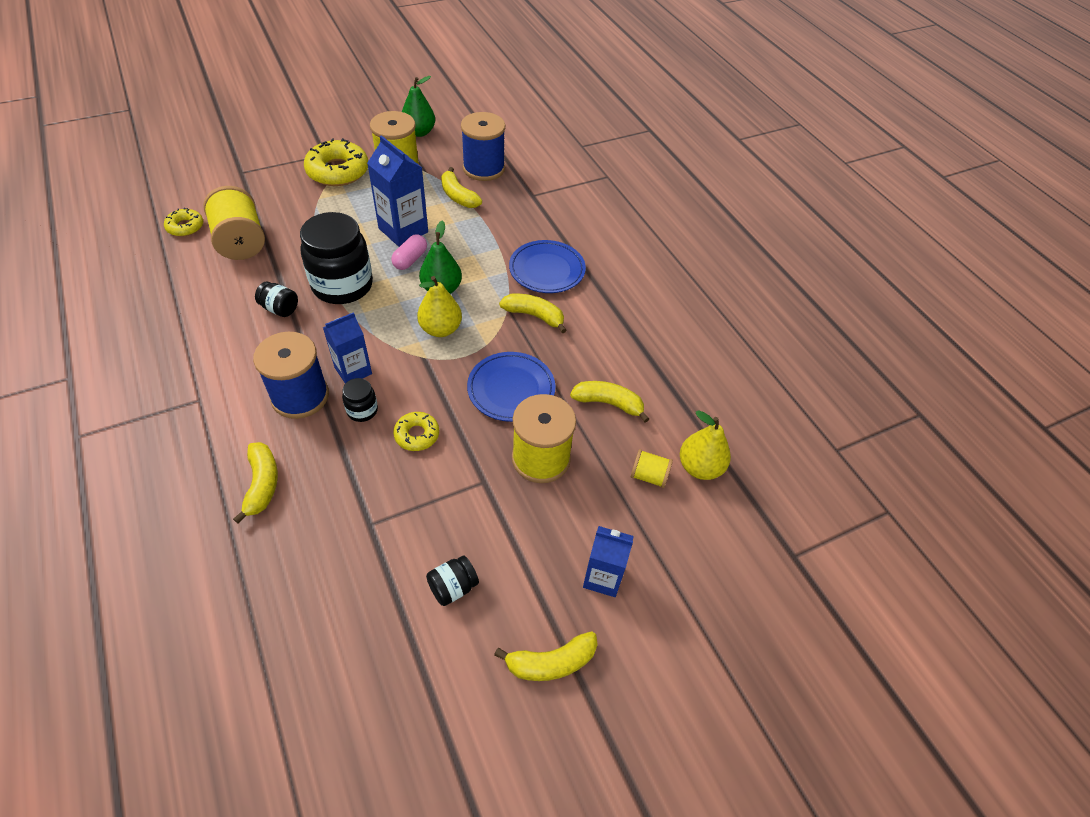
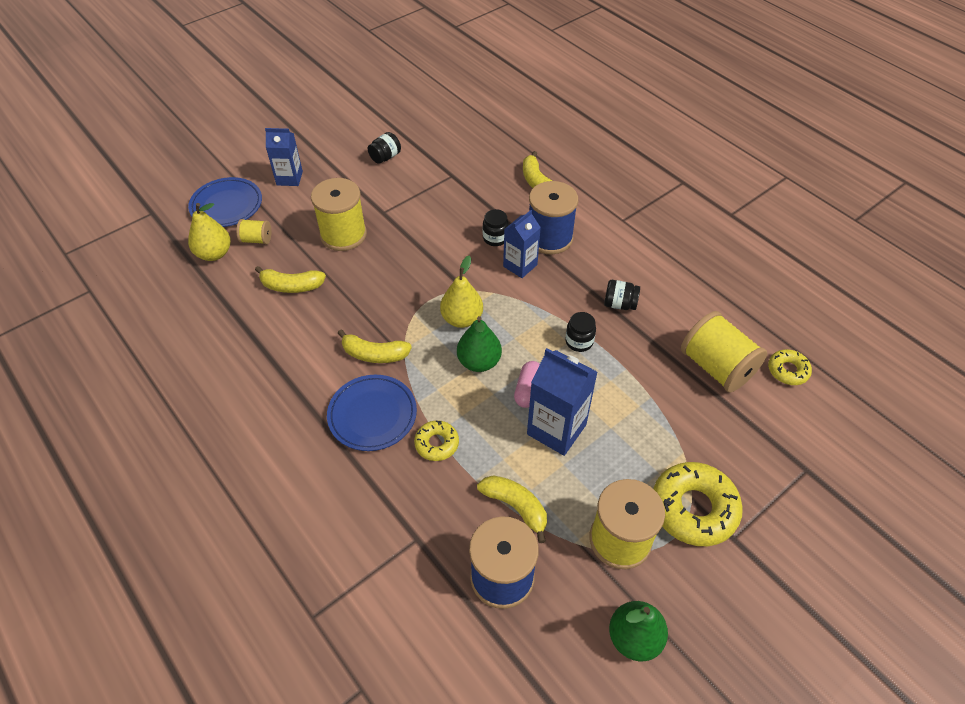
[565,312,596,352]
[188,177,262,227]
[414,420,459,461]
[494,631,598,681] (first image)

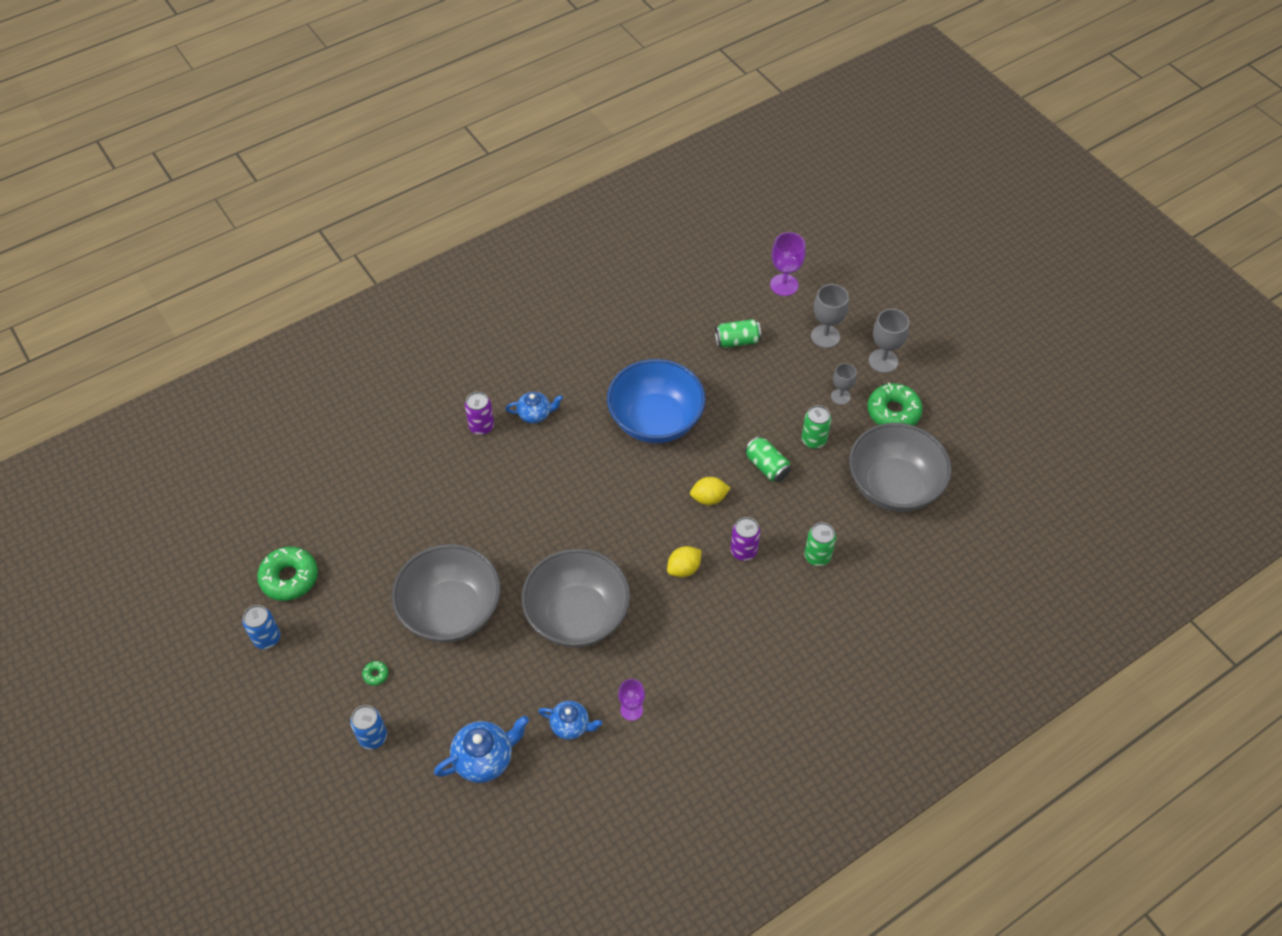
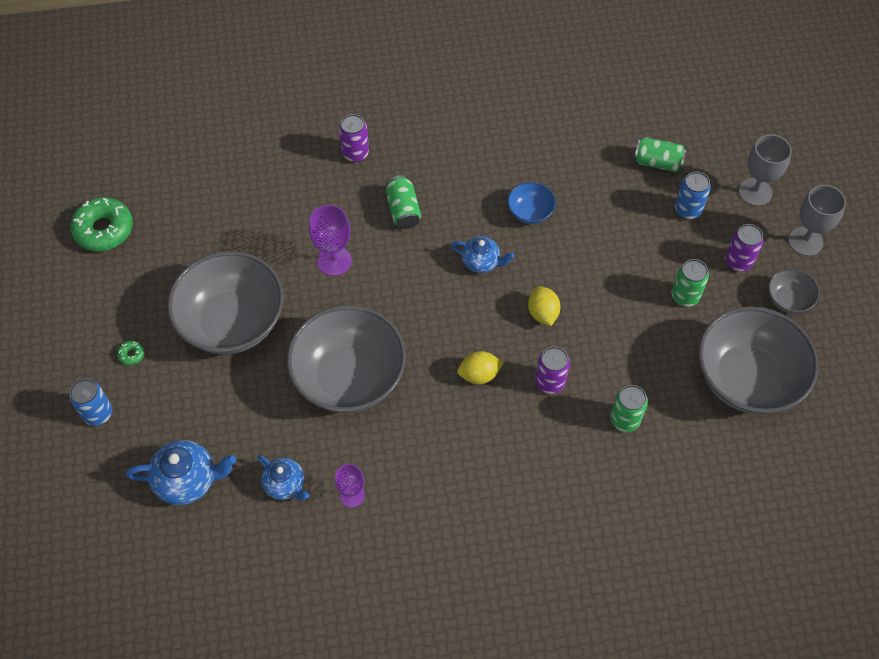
[309,205,352,276]
[508,182,556,224]
[725,224,764,271]
[768,269,819,314]
[451,236,515,273]
[386,175,421,229]
[528,286,561,326]
[675,171,711,219]

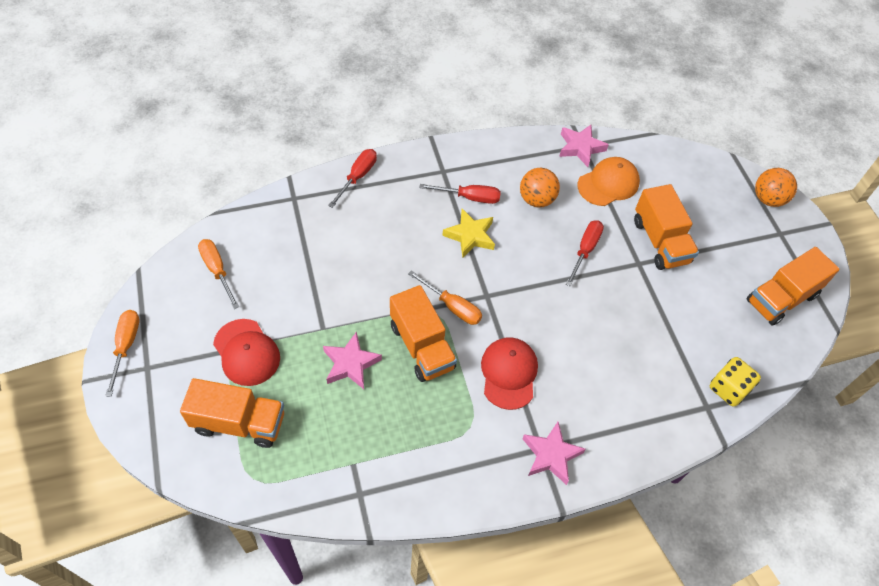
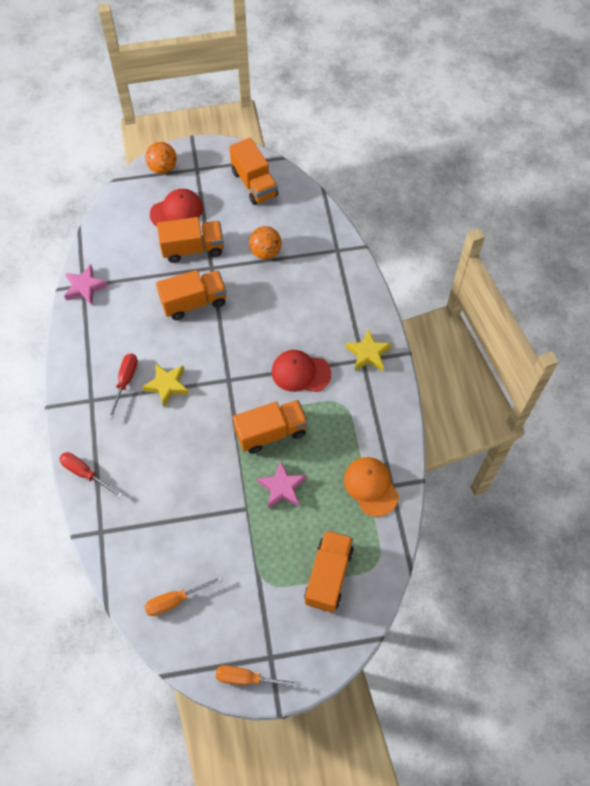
[344,457,399,517]
[249,226,282,259]
[156,270,227,320]
[408,270,482,325] (first image)
[150,189,203,227]
[710,357,761,407] (first image)
[346,329,392,371]

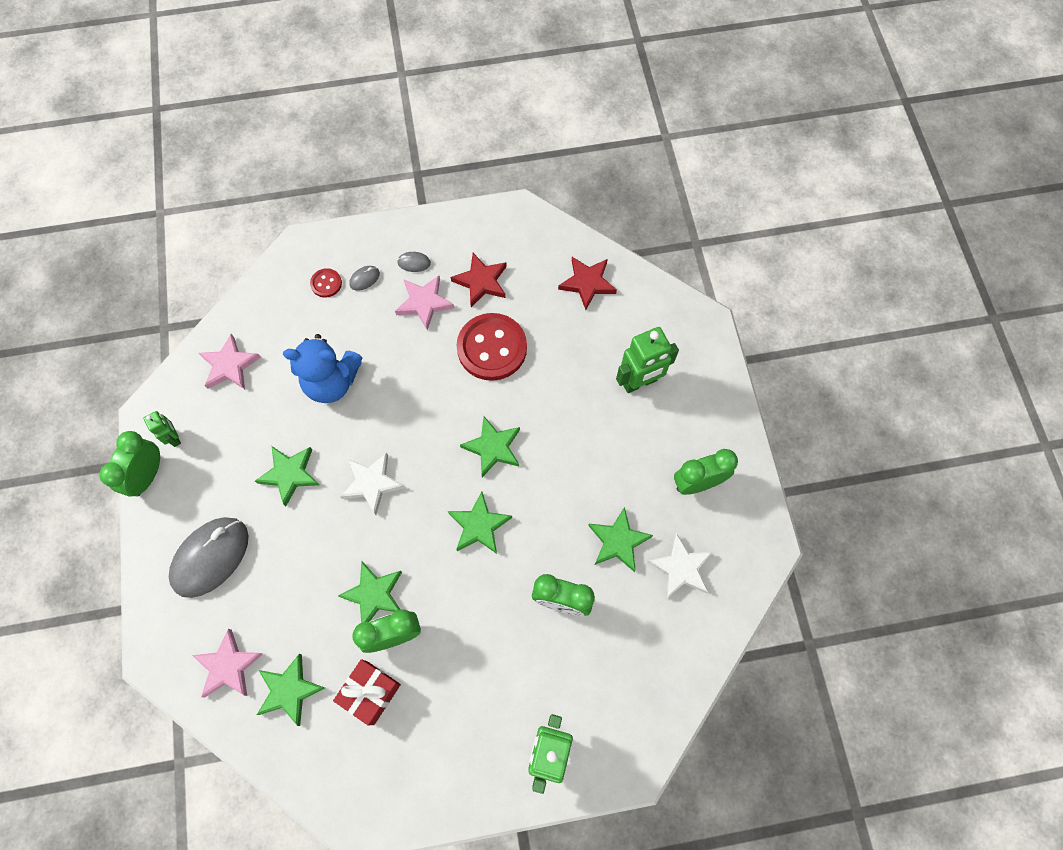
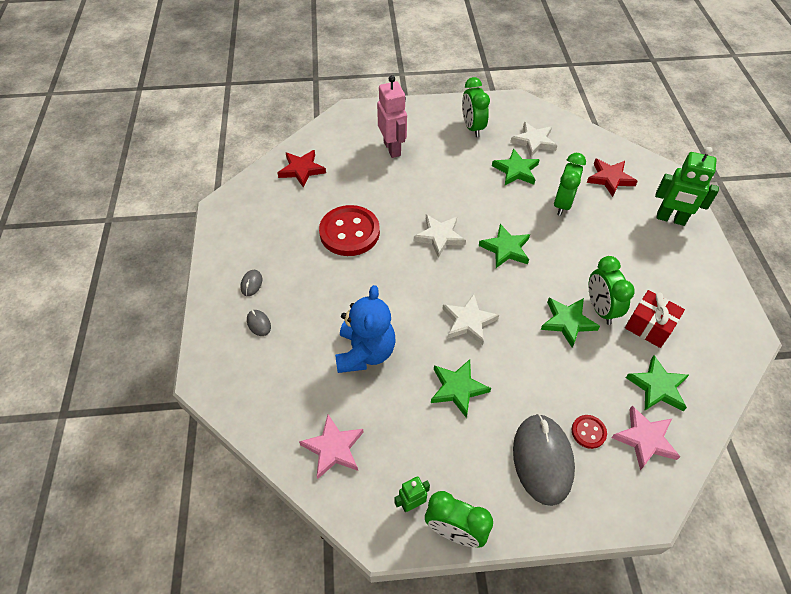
[587,159,638,197]
[572,415,607,449]
[395,276,454,330] (first image)
[377,75,407,158]
[414,215,466,258]
[513,414,575,506]

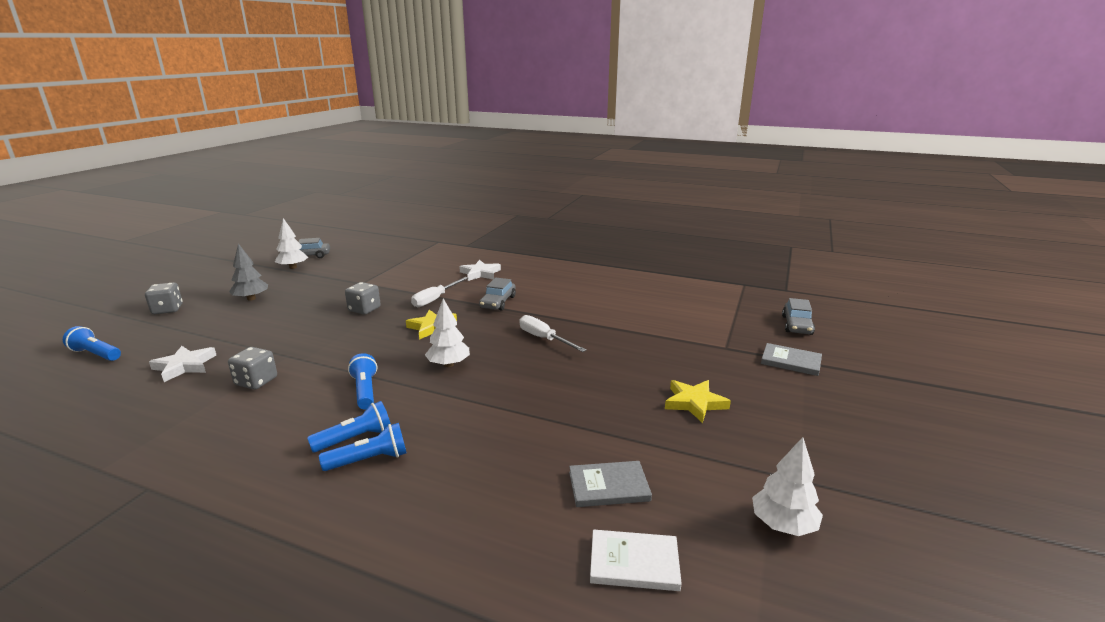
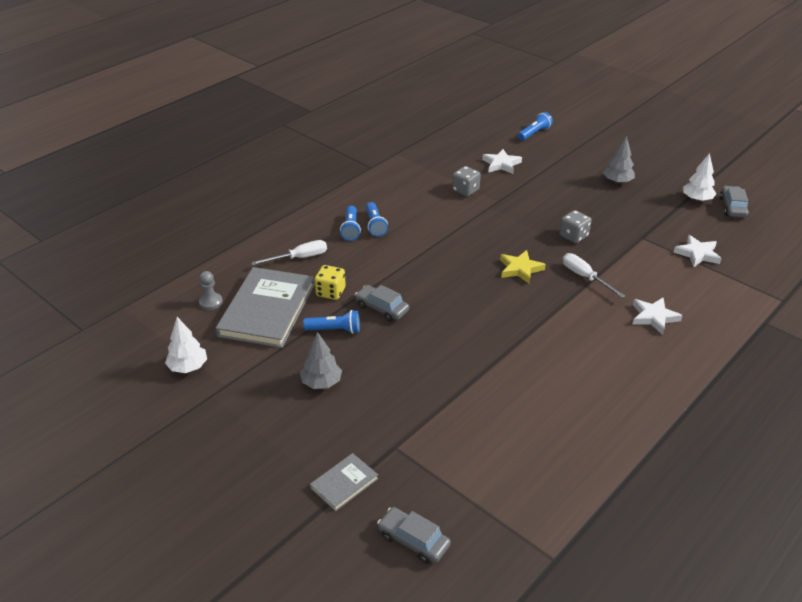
[355,285,409,322]
[145,282,183,314] (first image)
[425,298,470,367] (first image)
[251,240,327,265]
[303,310,360,334]
[300,332,342,389]
[216,267,314,348]
[199,271,223,310]
[673,235,722,268]
[315,265,346,300]

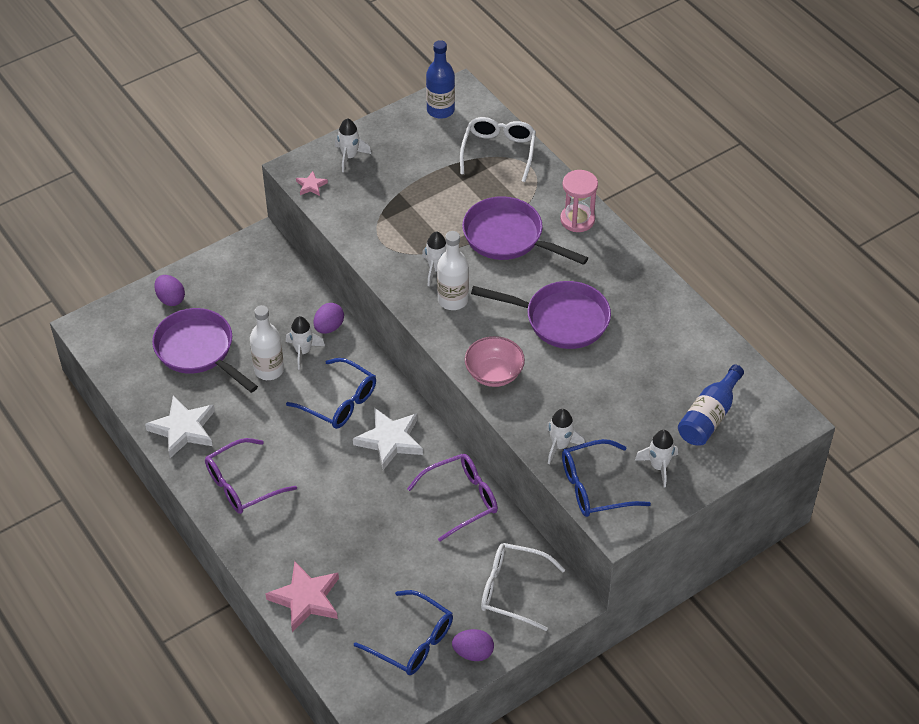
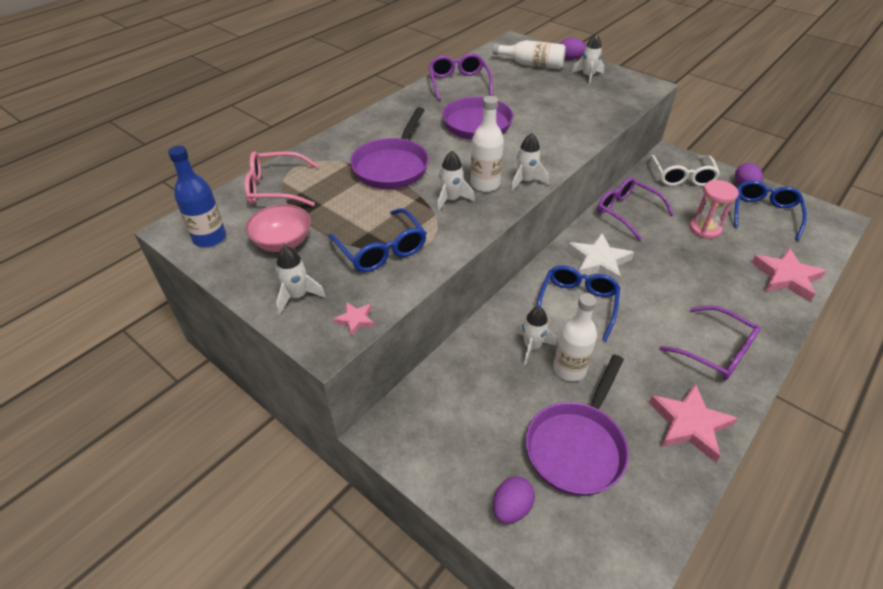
[244,151,318,206]
[689,180,739,239]
[560,38,586,60]
[245,204,311,252]
[493,40,566,69]
[649,383,738,463]
[511,133,549,191]
[328,208,426,272]
[428,53,493,101]

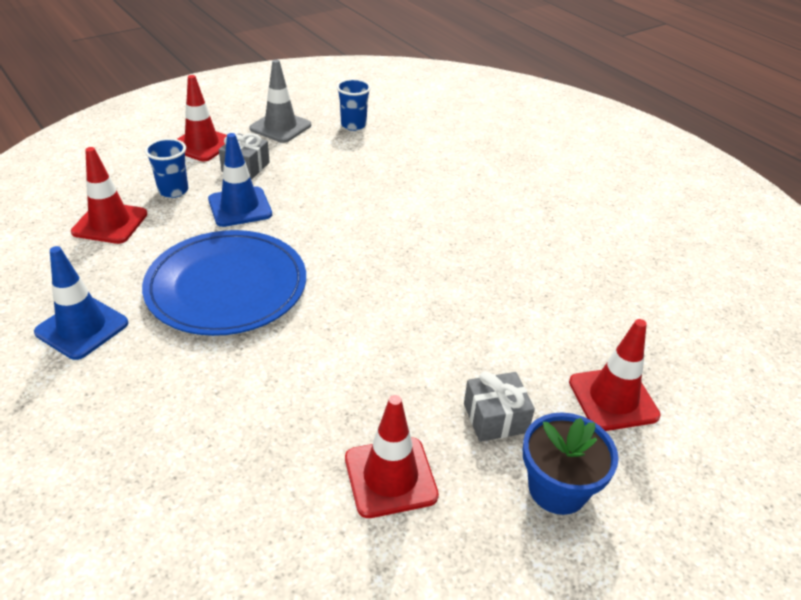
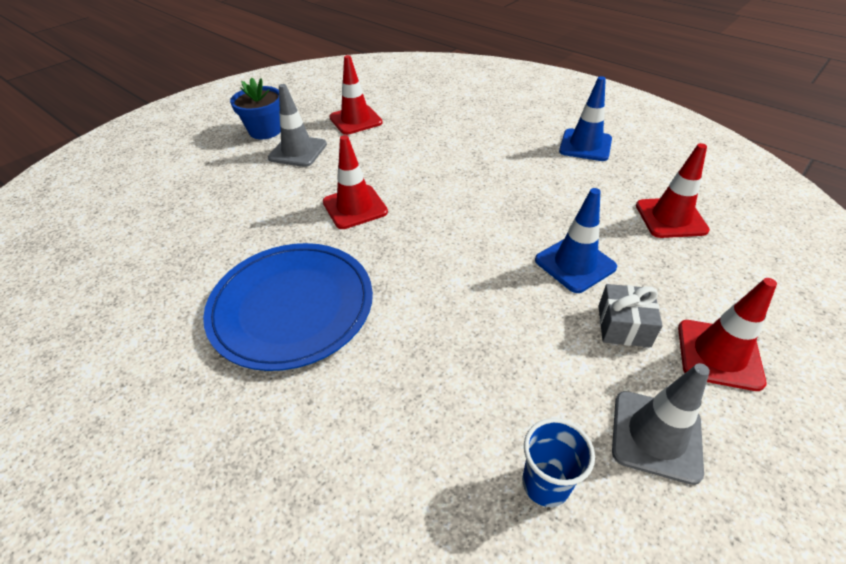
[145,138,188,198] (first image)
[203,243,373,371]
[323,135,388,229]
[268,84,327,167]

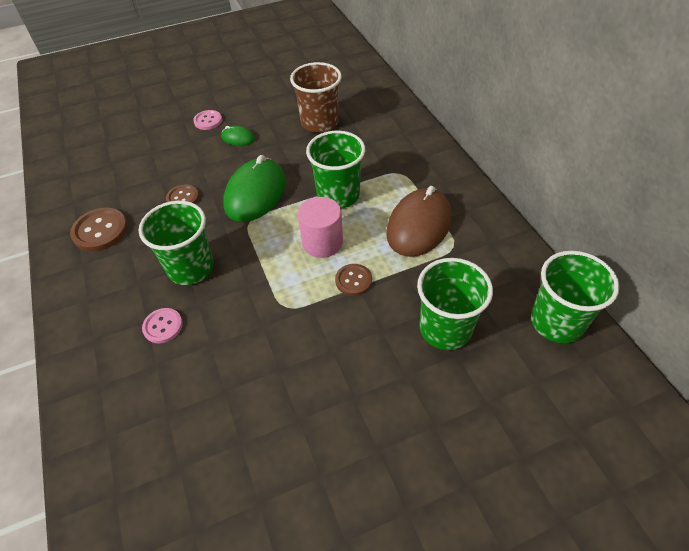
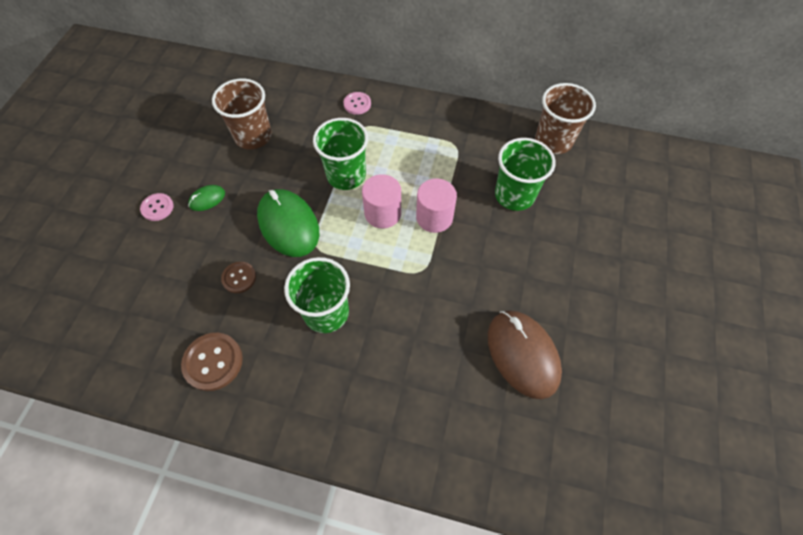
[488,310,562,399]
[535,83,596,154]
[416,179,457,233]
[344,92,371,115]

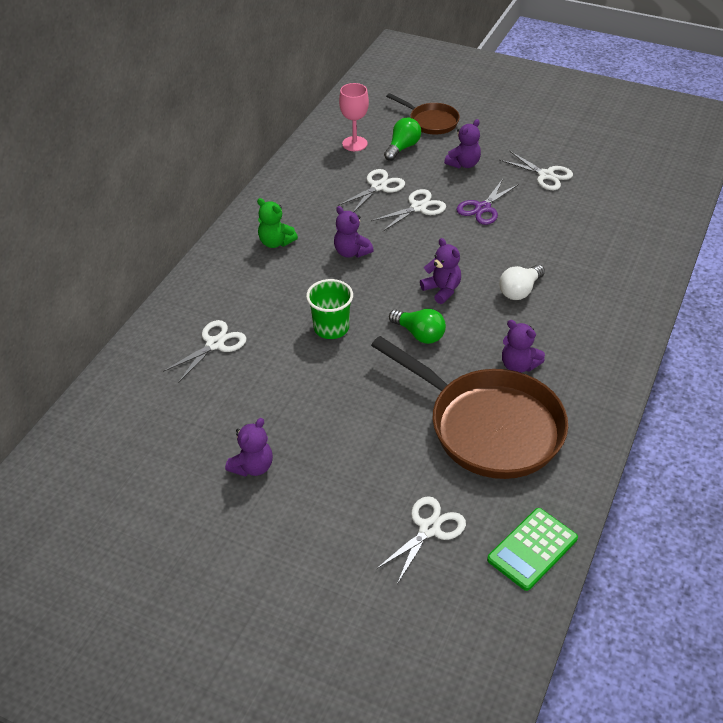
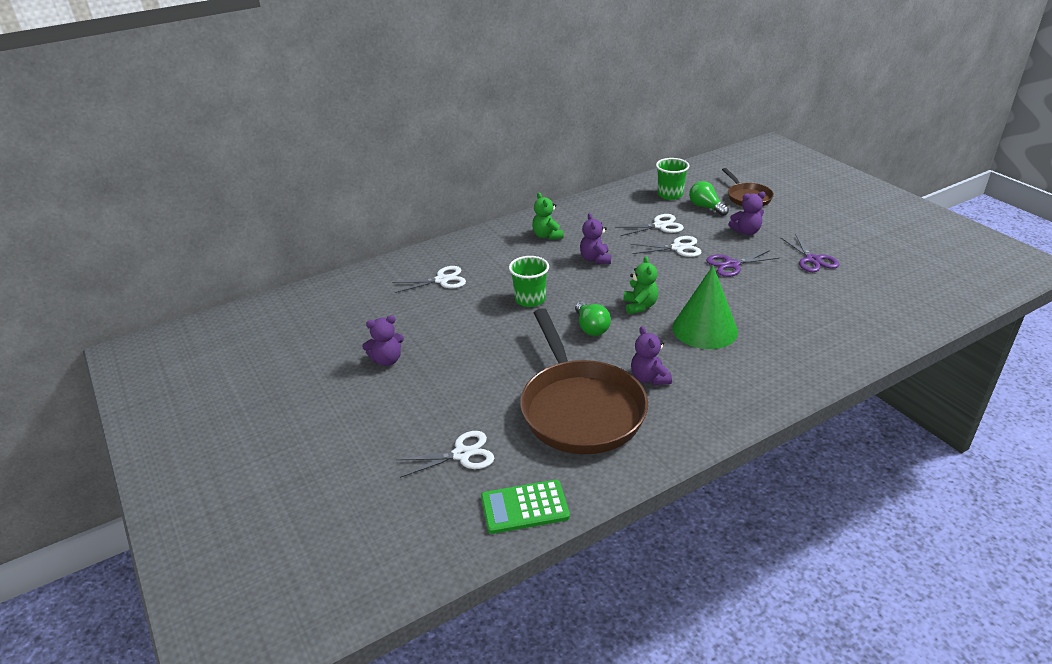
[656,158,690,200]
[689,181,729,216]
[780,234,839,272]
[624,256,658,314]
[672,266,738,349]

